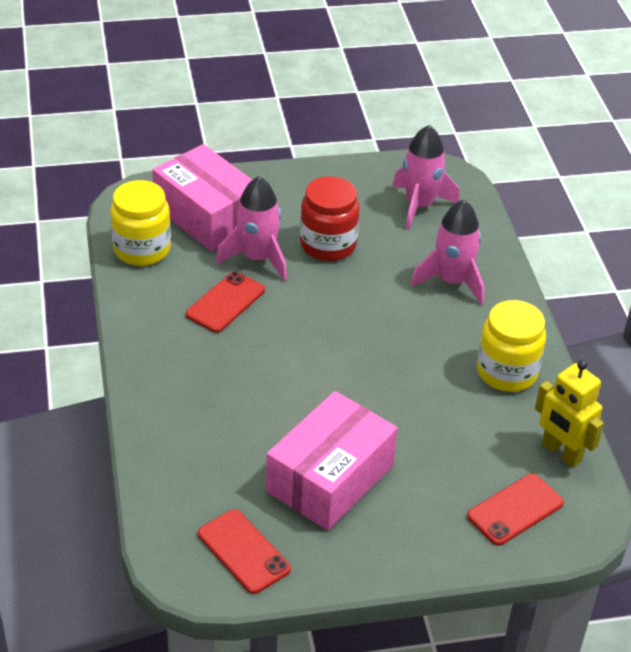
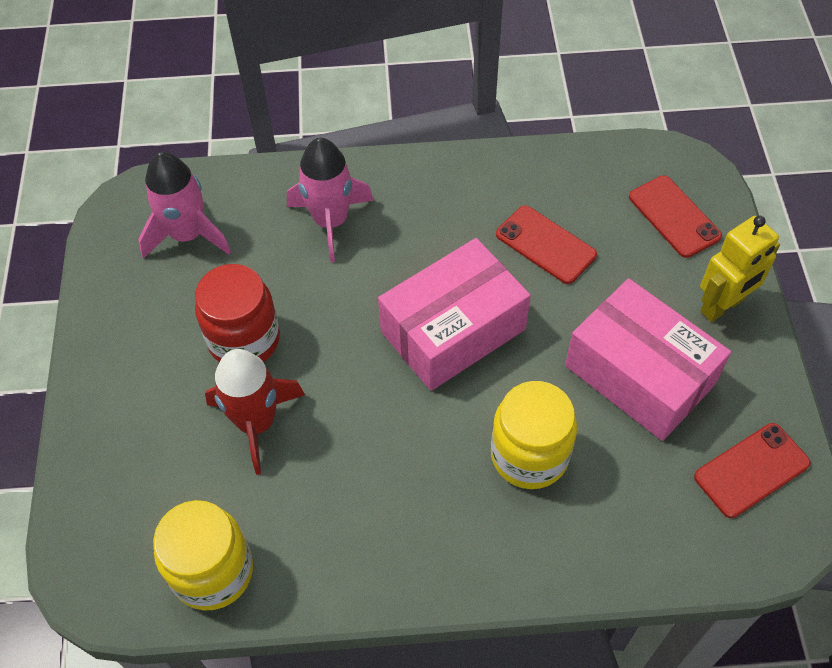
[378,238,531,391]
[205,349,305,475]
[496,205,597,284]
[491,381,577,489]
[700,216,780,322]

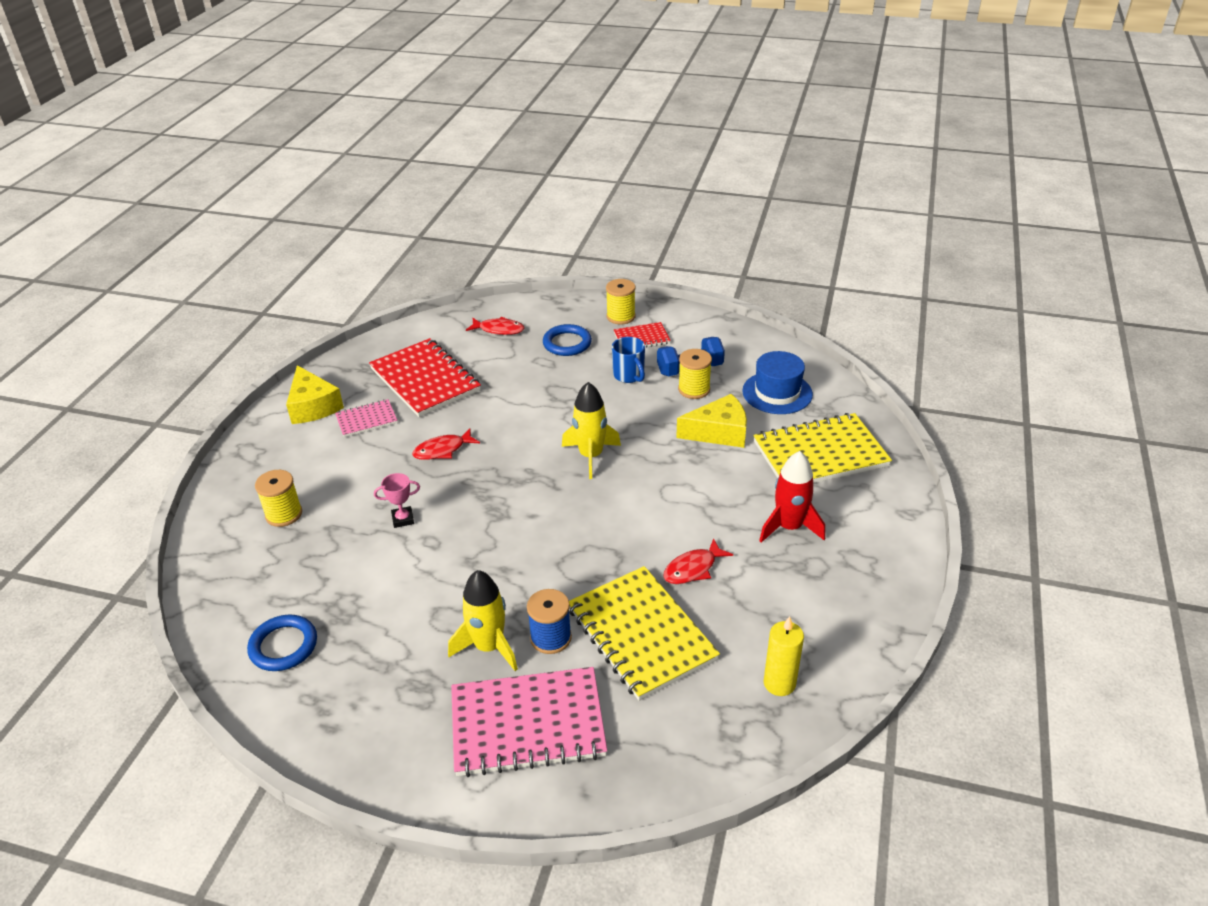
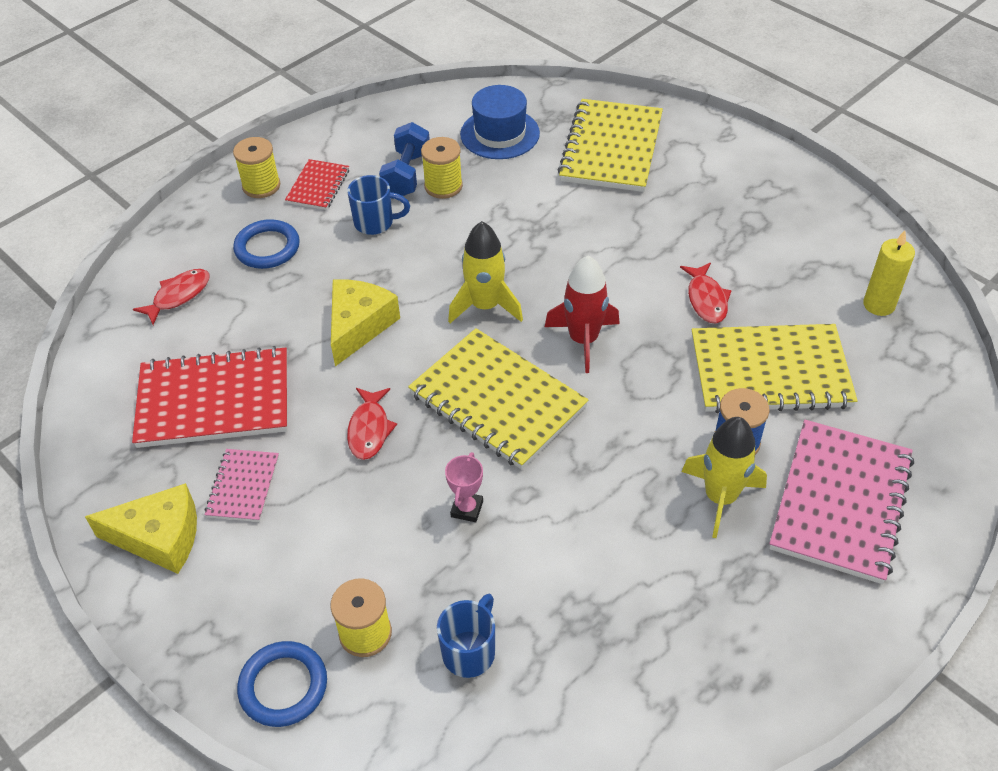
[331,279,400,366]
[545,255,620,373]
[237,641,327,727]
[408,328,589,469]
[437,594,495,678]

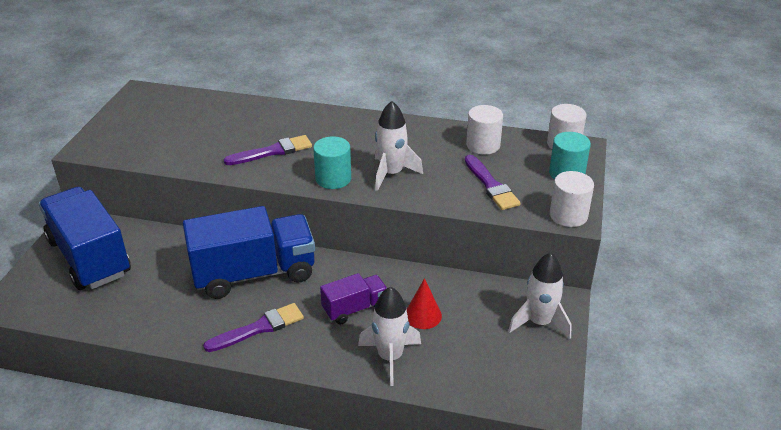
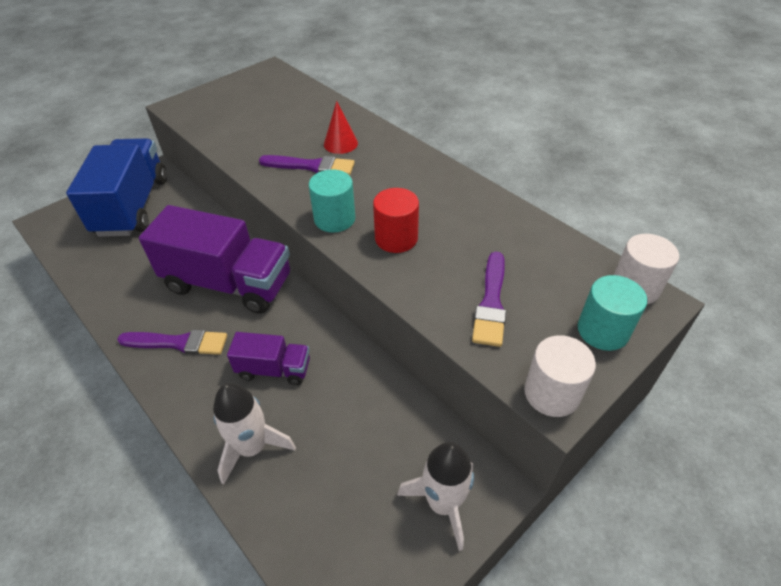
[373,188,419,253]
[466,105,503,155] (first image)
[139,205,290,314]
[324,101,358,154]

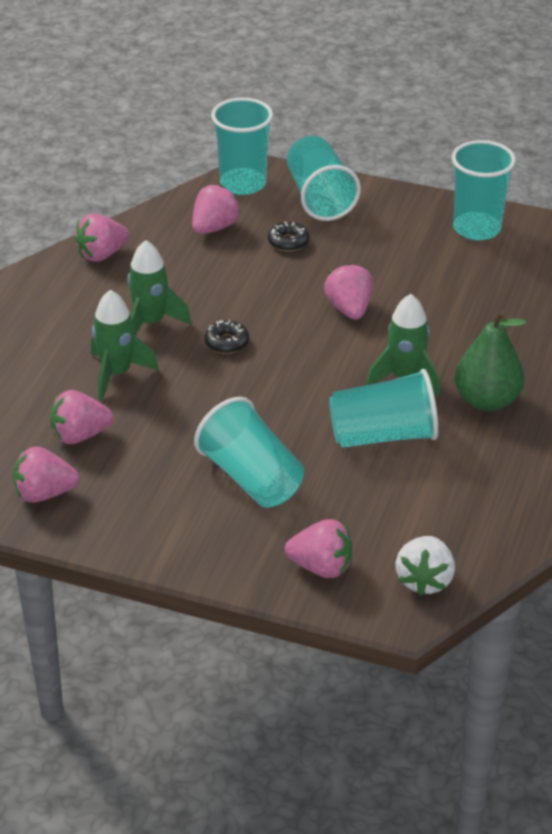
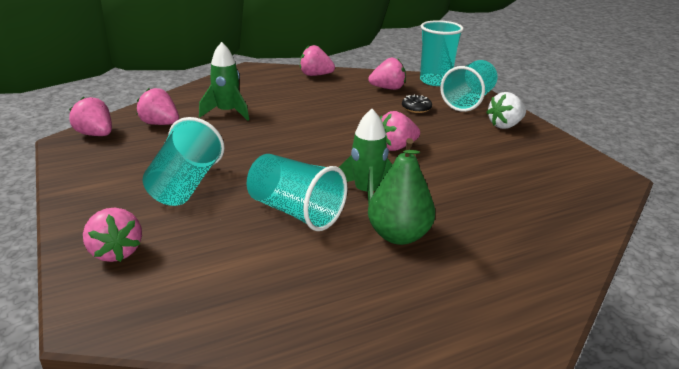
[452,140,516,241] (first image)
[127,240,191,335] (first image)
[380,111,420,151]
[205,320,249,354] (first image)
[486,92,526,129]

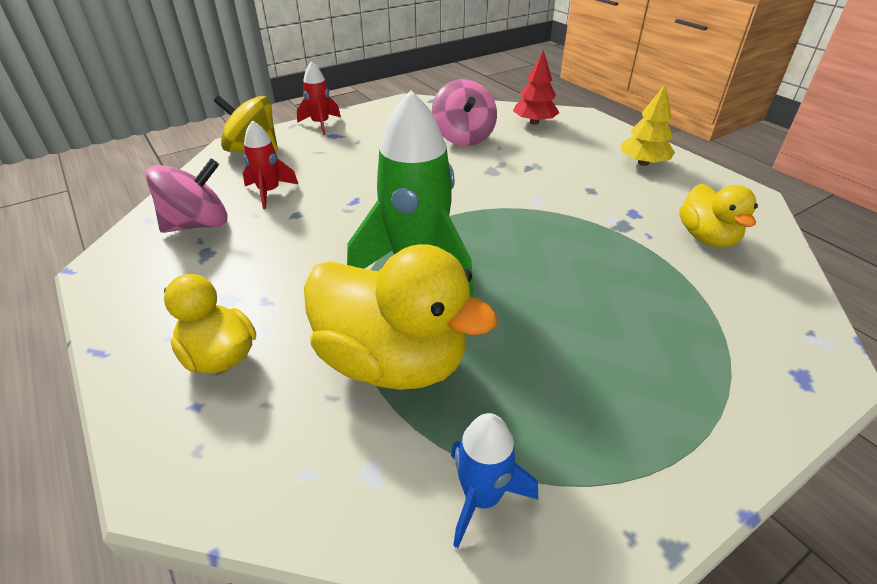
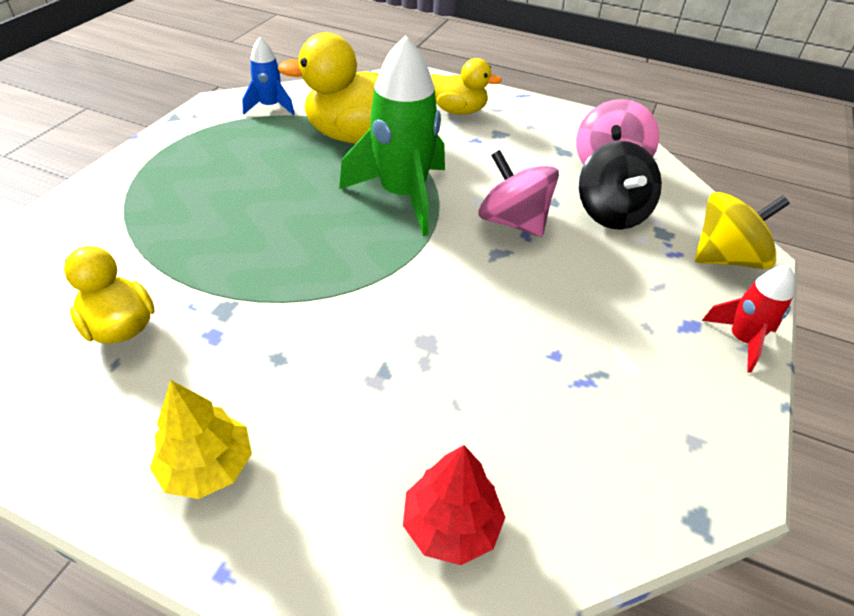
[479,150,559,237]
[579,141,662,230]

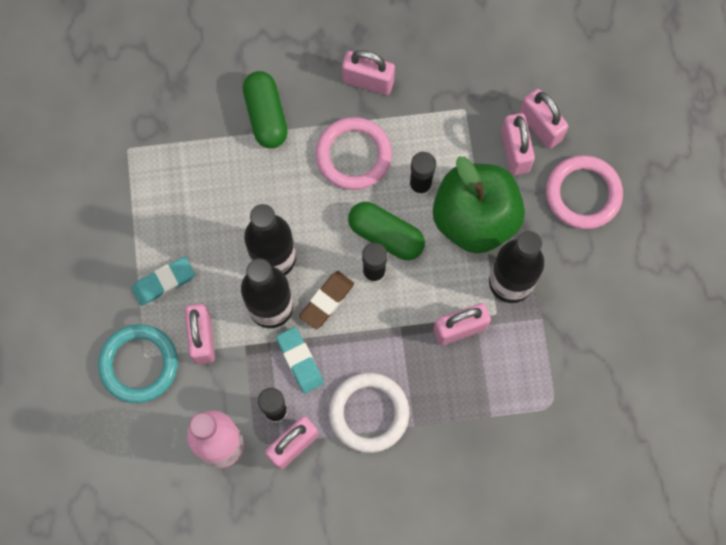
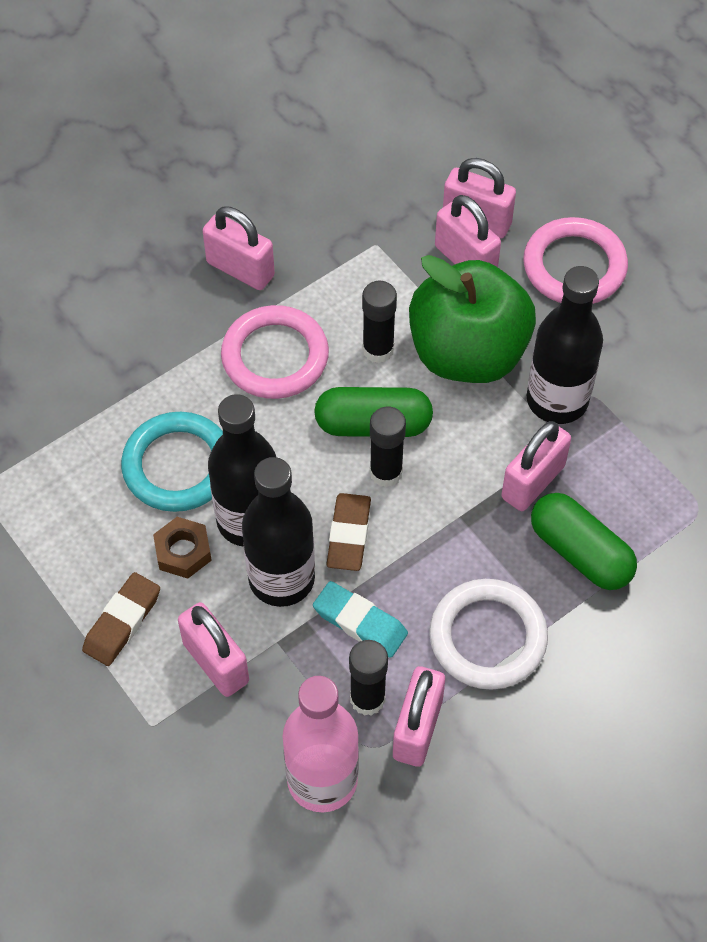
[203,207,275,290]
[531,493,637,590]
[82,572,160,666]
[121,412,223,512]
[153,517,212,579]

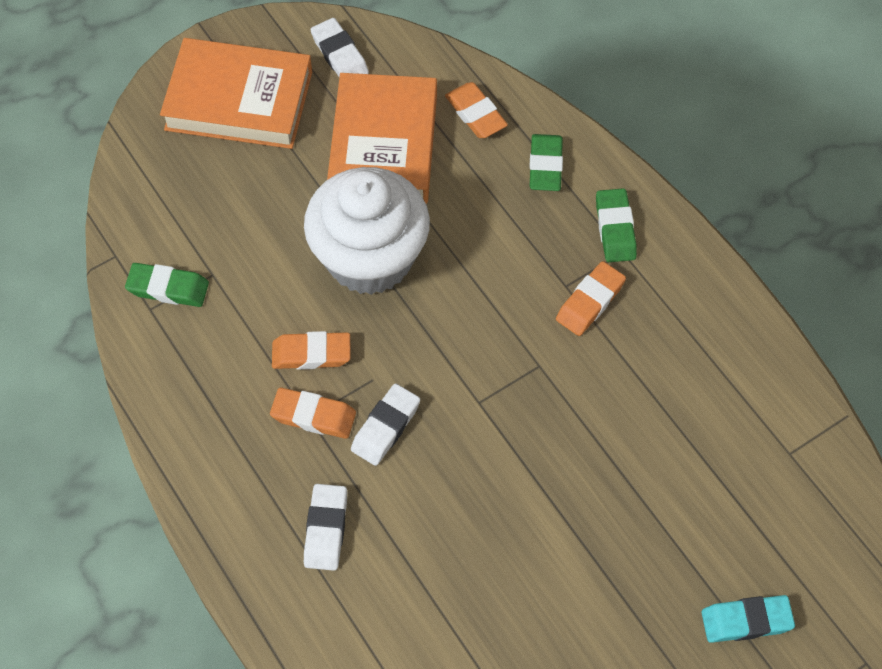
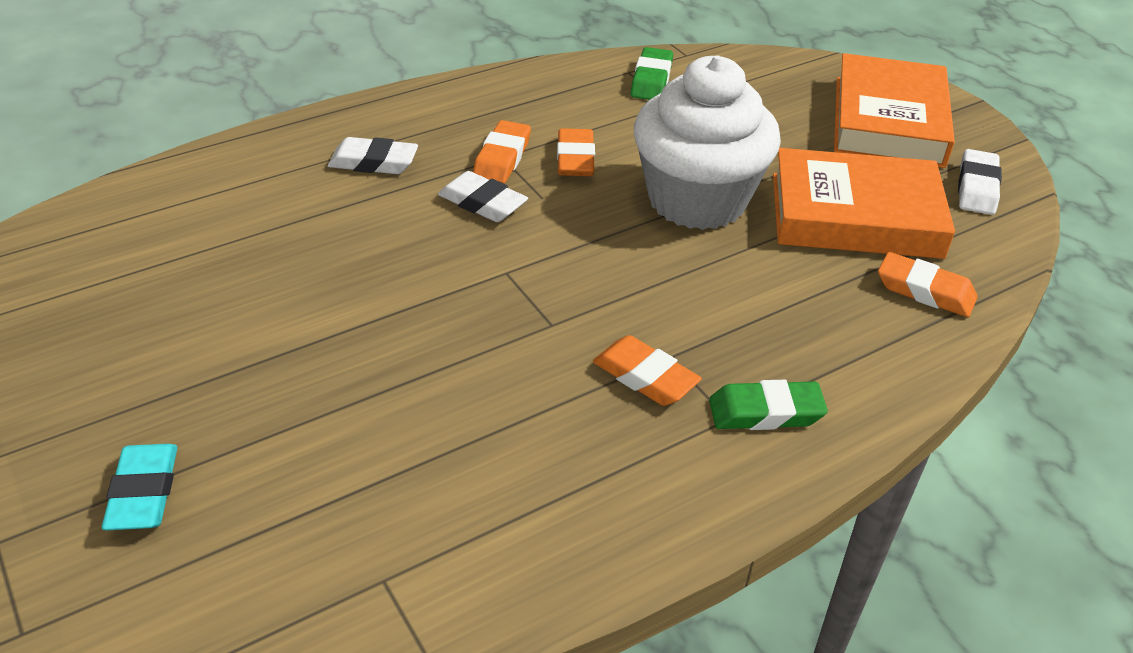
[958,149,1002,215]
[878,252,978,317]
[529,134,563,191] (first image)

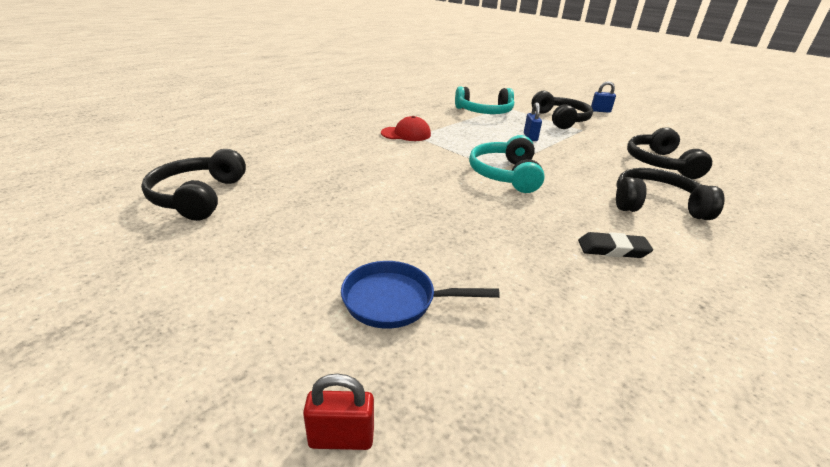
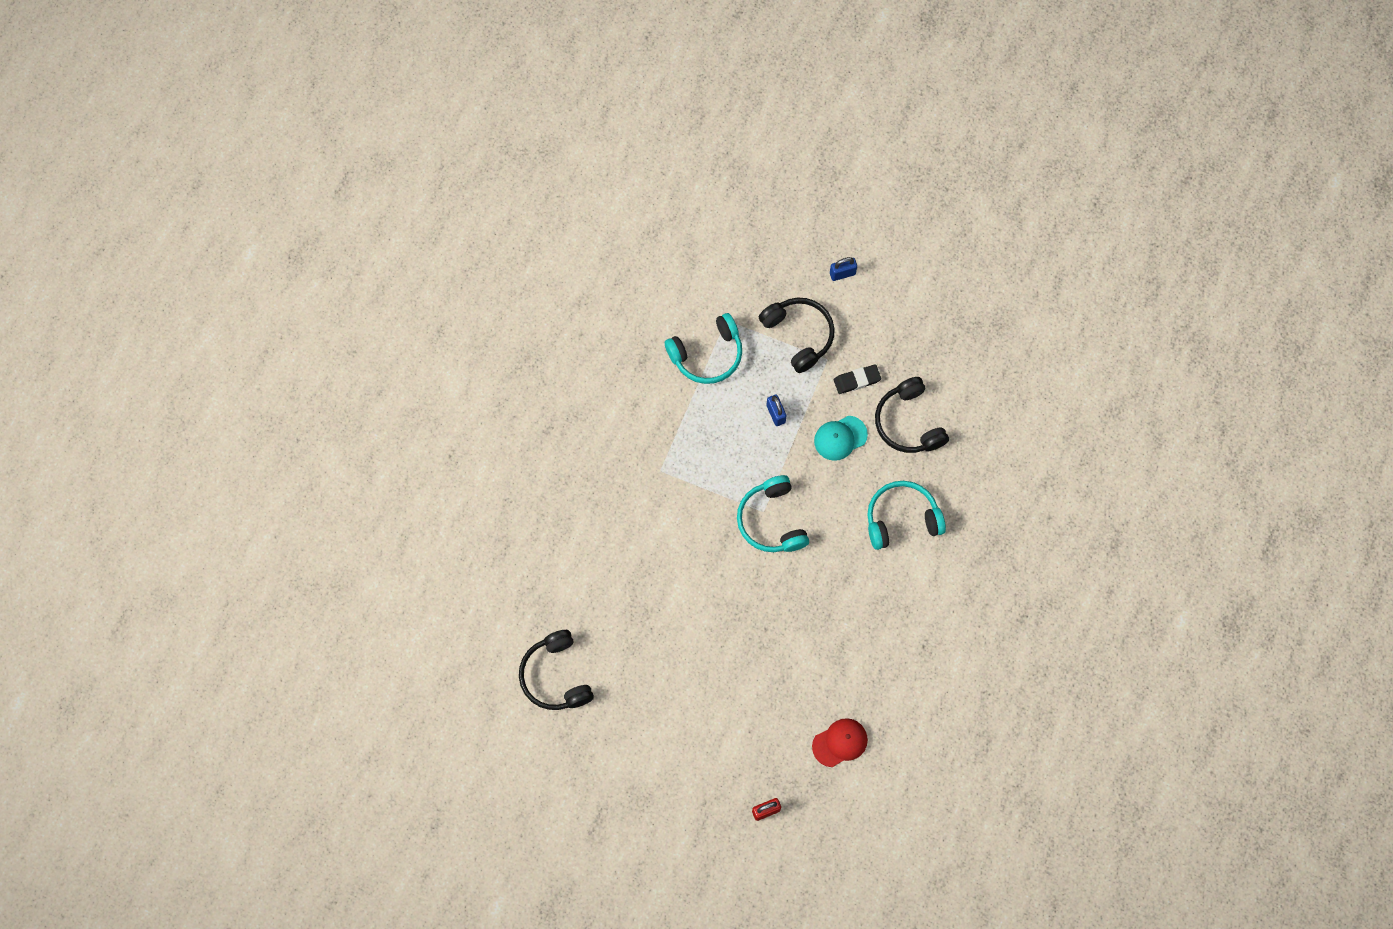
[812,718,868,767]
[867,481,946,550]
[834,364,881,394]
[341,261,500,329] (first image)
[814,416,868,461]

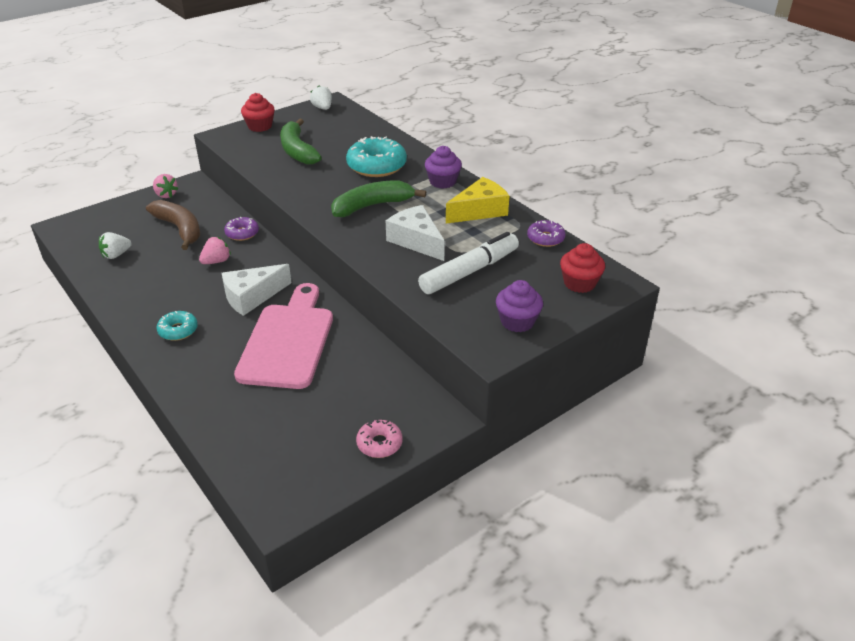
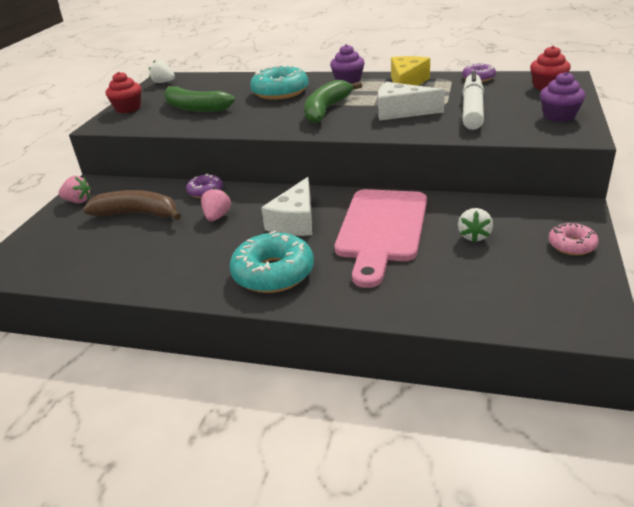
[458,208,493,243]
[335,189,427,288]
[229,231,314,293]

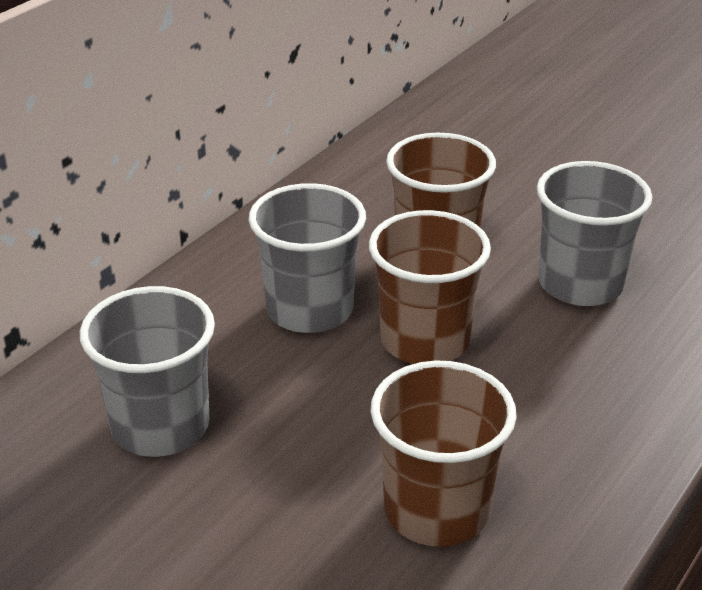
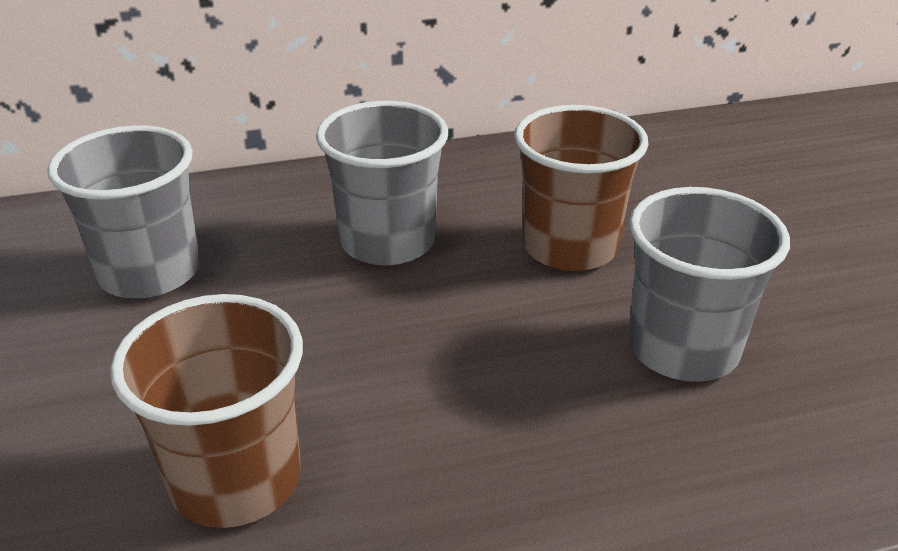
[369,210,491,364] (first image)

